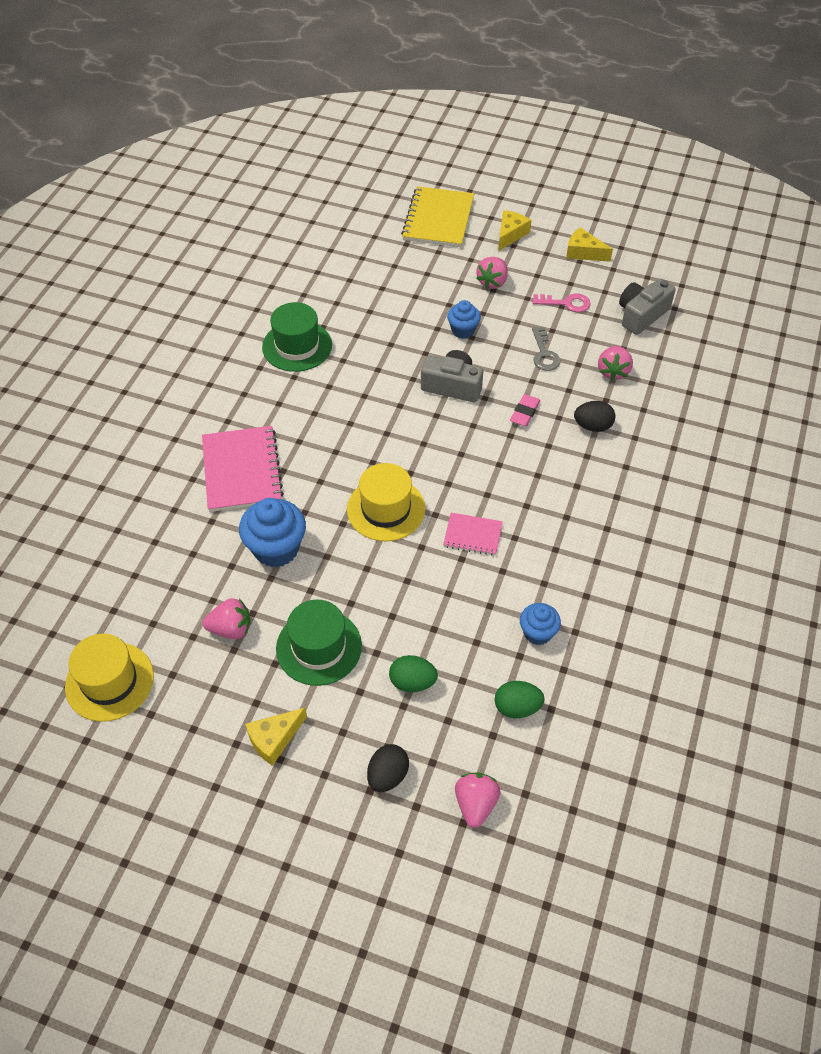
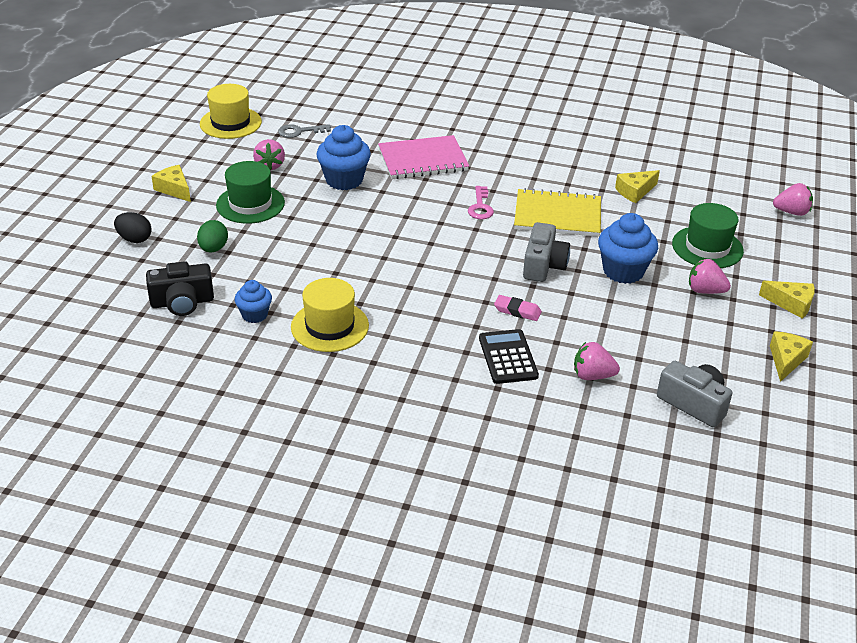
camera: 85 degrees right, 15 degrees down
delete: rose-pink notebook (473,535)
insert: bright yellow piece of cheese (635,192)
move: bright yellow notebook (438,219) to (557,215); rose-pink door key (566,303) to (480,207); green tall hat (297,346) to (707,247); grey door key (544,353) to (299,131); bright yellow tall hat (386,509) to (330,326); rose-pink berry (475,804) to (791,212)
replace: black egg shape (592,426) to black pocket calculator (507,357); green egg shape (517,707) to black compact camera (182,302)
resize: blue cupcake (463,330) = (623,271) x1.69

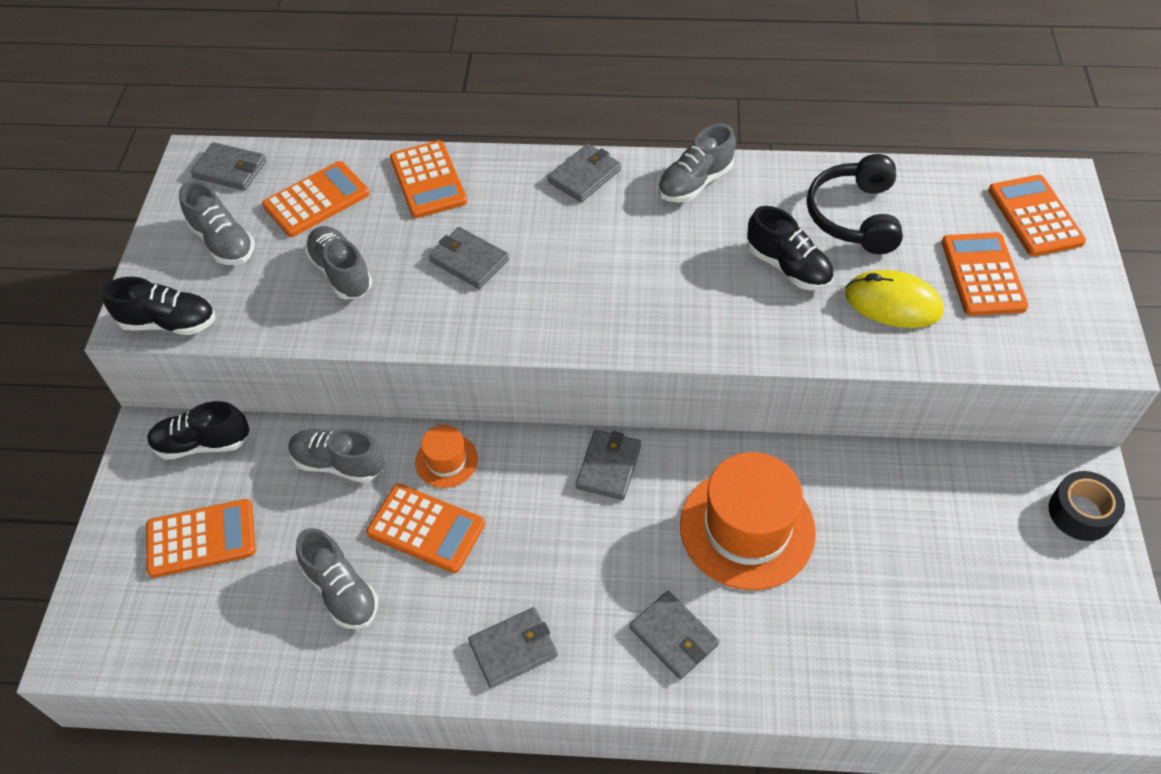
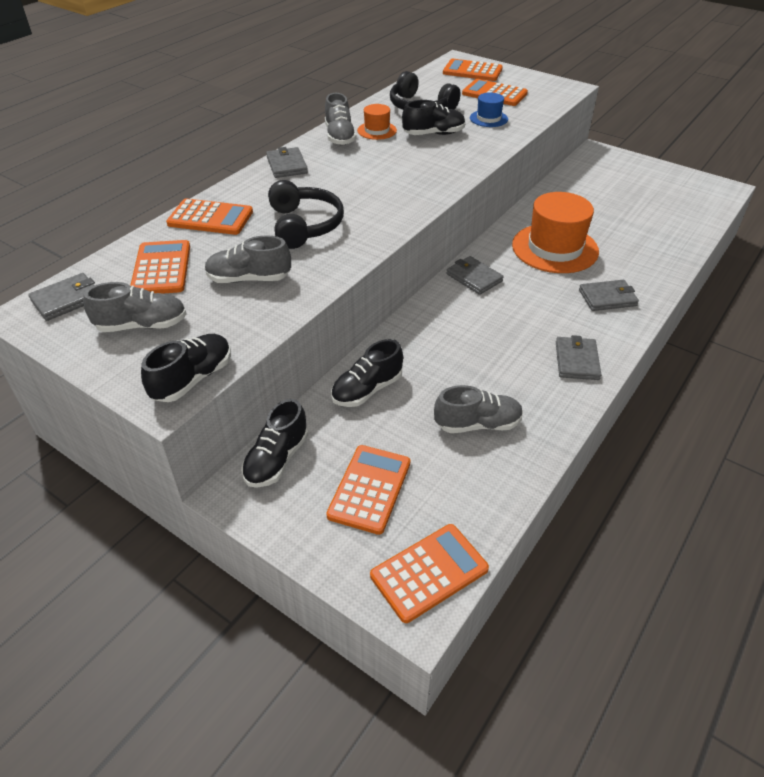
camera: 60 degrees left, 10 degrees down
delete: black roll of tape (1080,512)
move: orange tall hat (446,460) to (377,130); orange pocket calculator (426,528) to (429,572)
replace: grey card wallet (469,260) to black headset (304,225); bright yellow computer mouse (892,303) to blue tall hat (488,118)
recolor: grey shoe (338,463) to black shoe (367,390)

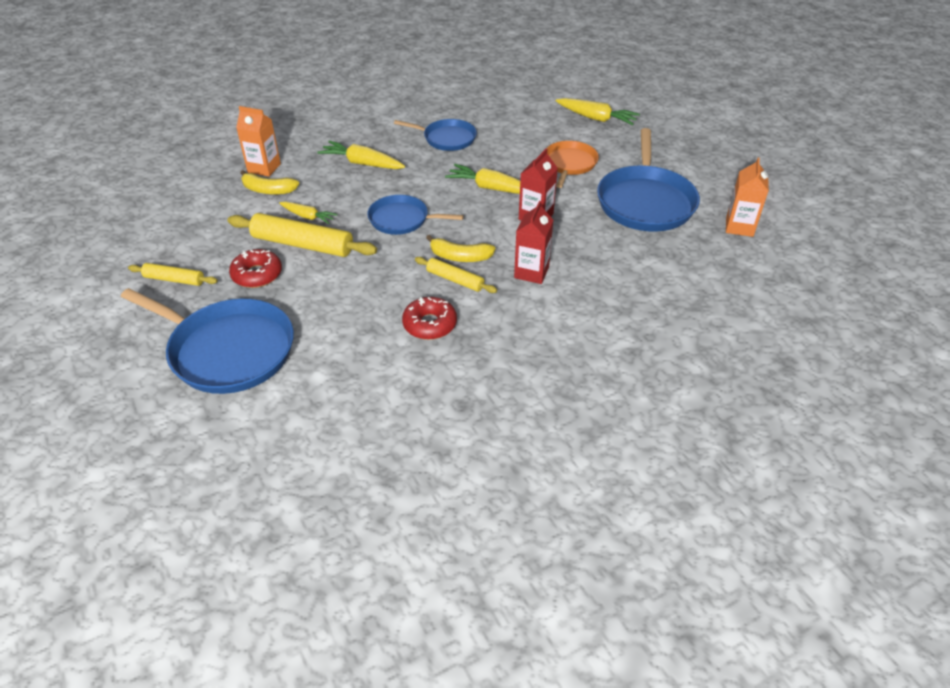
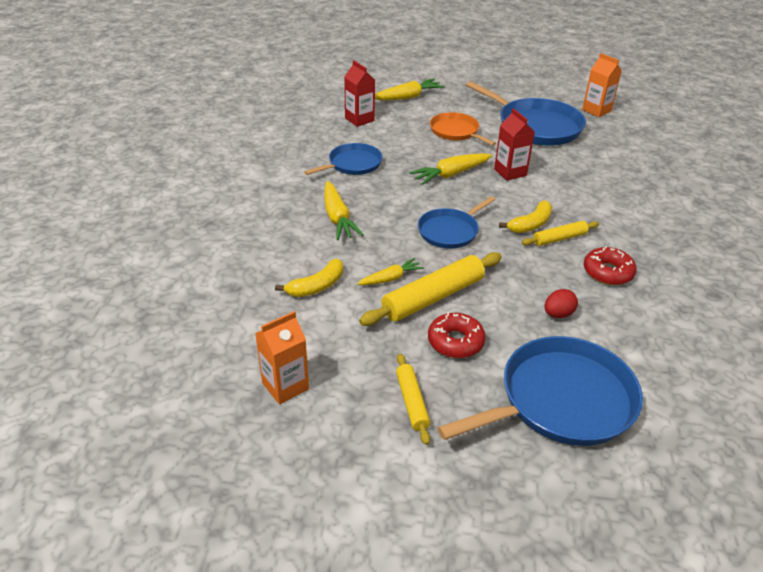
camera: 55 degrees left, 5 degrees down
insert: crimson egg shape (558,314)
move: orange milk carton (264,168) to (285,386); crimson milk carton (531,272) to (359,119)
rotate: bright yellow carrot (362,163) = (337,218) 75 degrees counterclockwise; bright yellow dough roller (174,279) = (412,402) 60 degrees counterclockwise

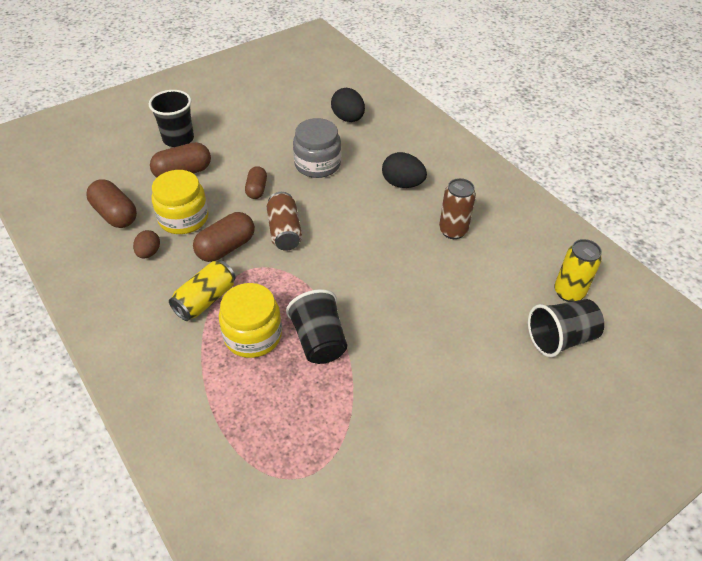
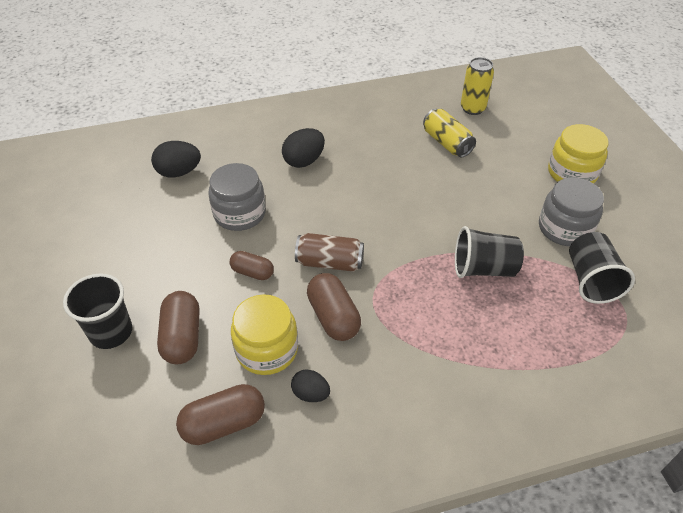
camera: 70 degrees left, 0 degrees up
delete: russet can (453,231)
insert: grey jar (564,228)
move: bright yellow can (205,300) to (447,143); bright yellow jar (253,335) to (572,173); black cup (560,338) to (591,280)
recolor: russet egg shape (149,253) to black egg shape (310,394)

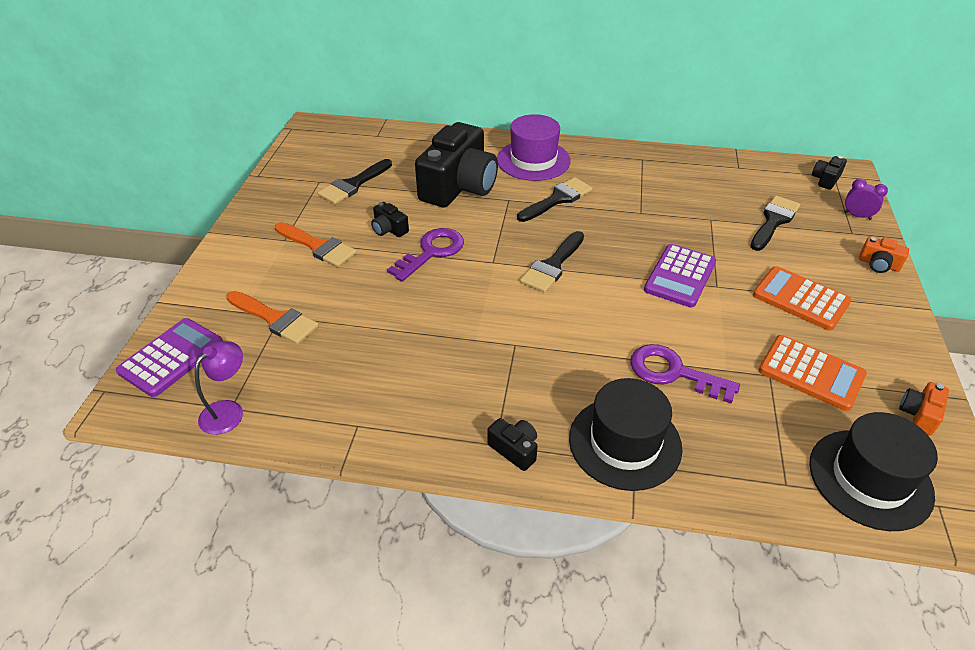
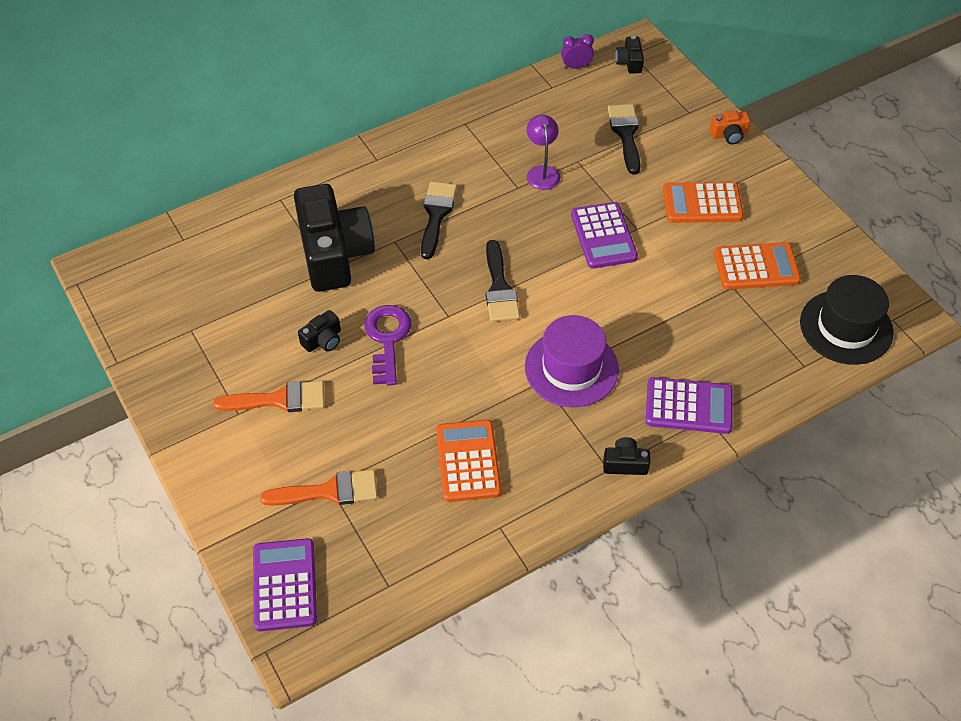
camera: 40 degrees left, 10 degrees up
delete: black brush (353,185); purple door key (673,373); orange compact camera (919,415)
insert: orange pocket calculator (468,461)
move: purple tall hat (533,160) to (571,368); purple clock (857,216) to (576,67); purple desk lamp (228,411) to (542,172)
replace: black tall hat (625,443) to purple pocket calculator (688,406)
rotate: black compact camera (389,229) = (323,340) 45 degrees counterclockwise

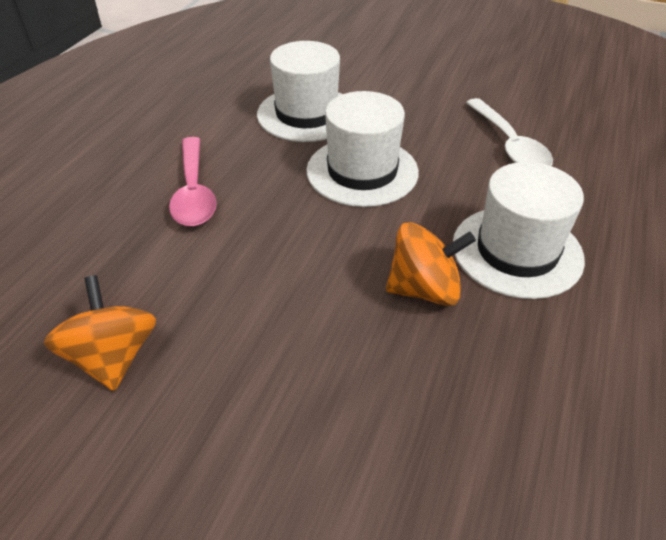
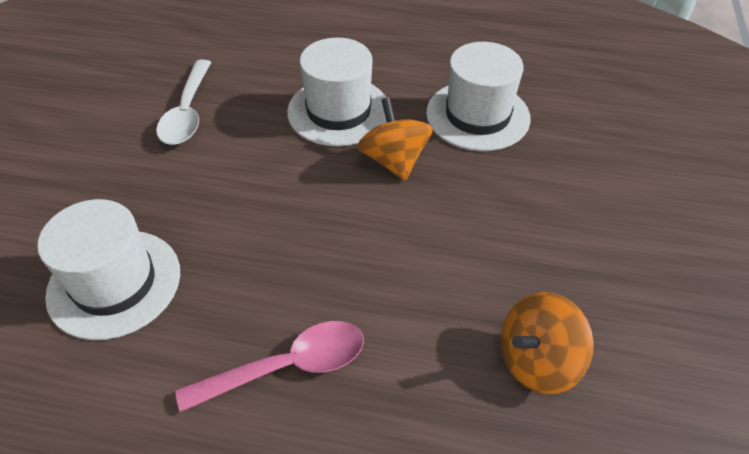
camera: 100 degrees left, 5 degrees up
move: white tall hat (362,171) to (477,115)
rotate: white spoon (509,144) = (188,112) 120 degrees clockwise

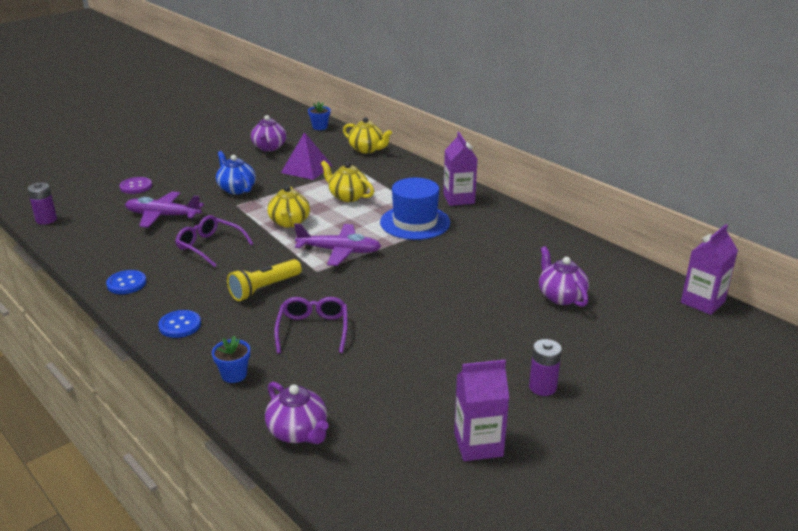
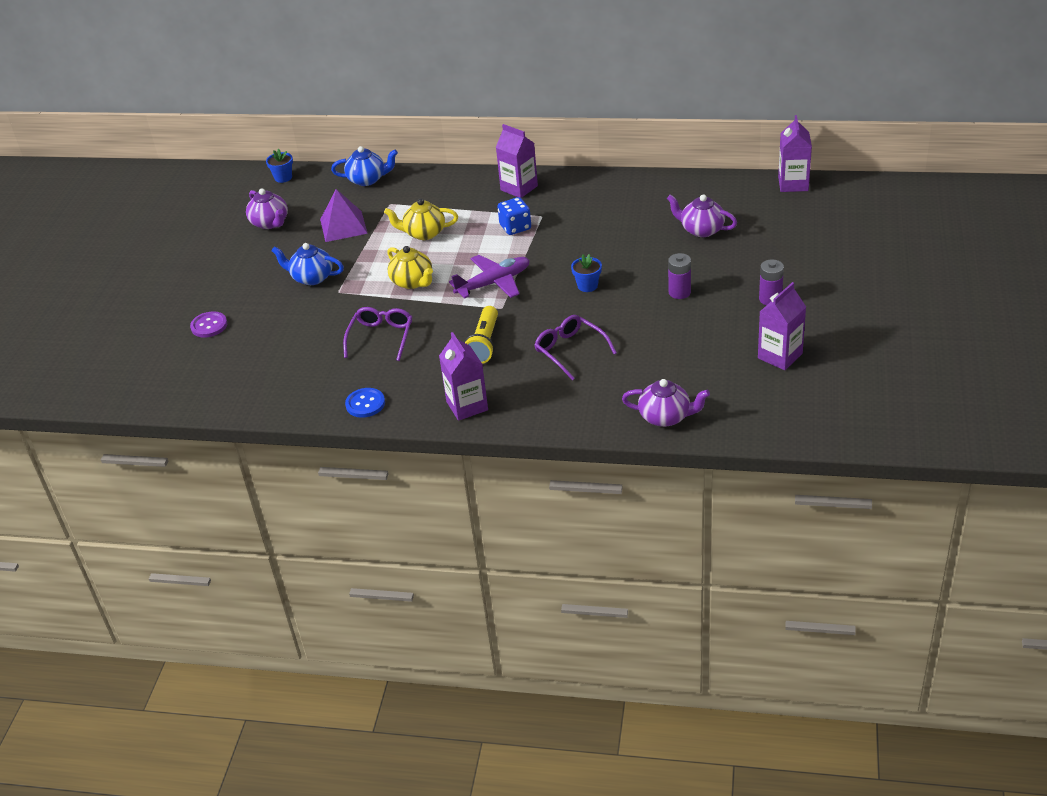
camera: 35 degrees left, 10 degrees up
delete: purple toy plane (163,216)
move: purple power cell (46,220) to (679,292); blue flower pot (234,375) to (587,286)
replace: blue tall hat (415,222) to blue die (515,227); blue button (180,325) to purple milk carton (467,406)
recolor: bright yellow teapot (367,149) to blue teapot (367,179)
rotate: purple spectacles (210,246) = (381,337) 105 degrees clockwise

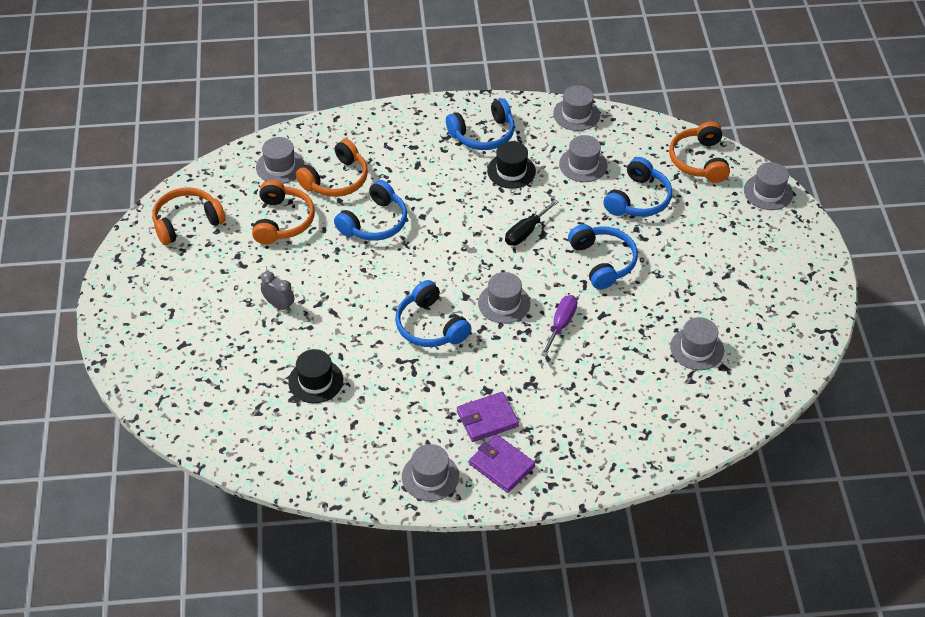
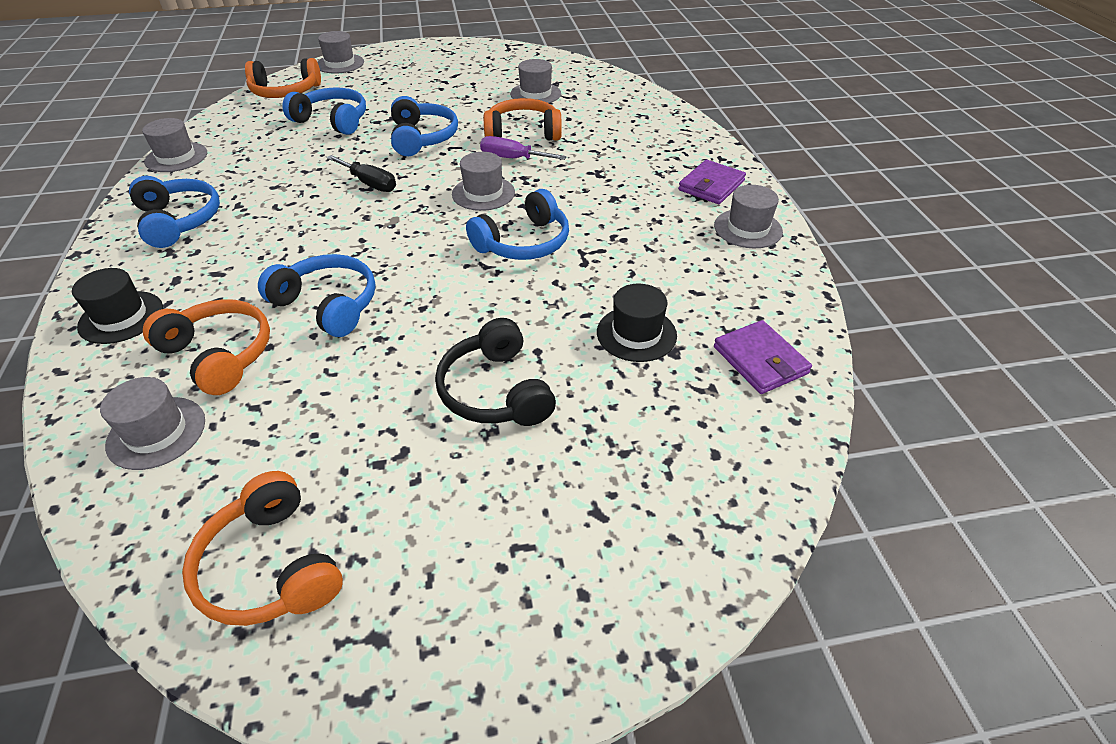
camera: 95 degrees left, 5 degrees down
delete: grey tall hat (583,165)
move: black tall hat (511,171) to (121,317); orange headset (282,221) to (523,133); purple card wallet (487,419) to (760,360)
replace: grey clock (279,305) to black headset (495,391)
rotate: blue headset (602,262) = (422,138) 105 degrees clockwise

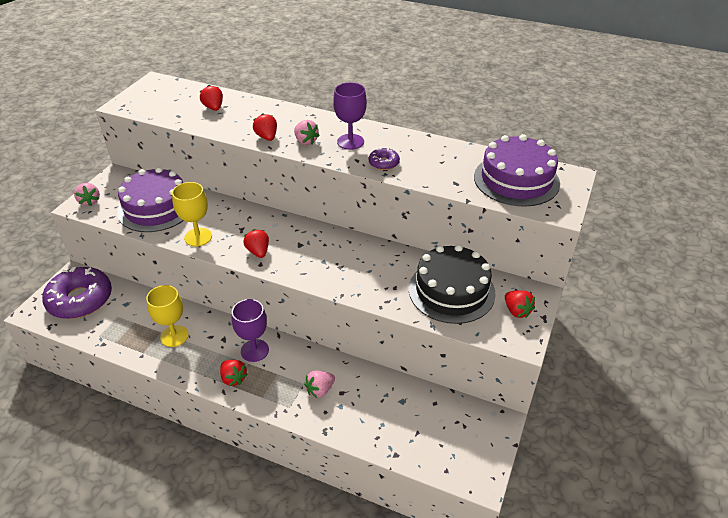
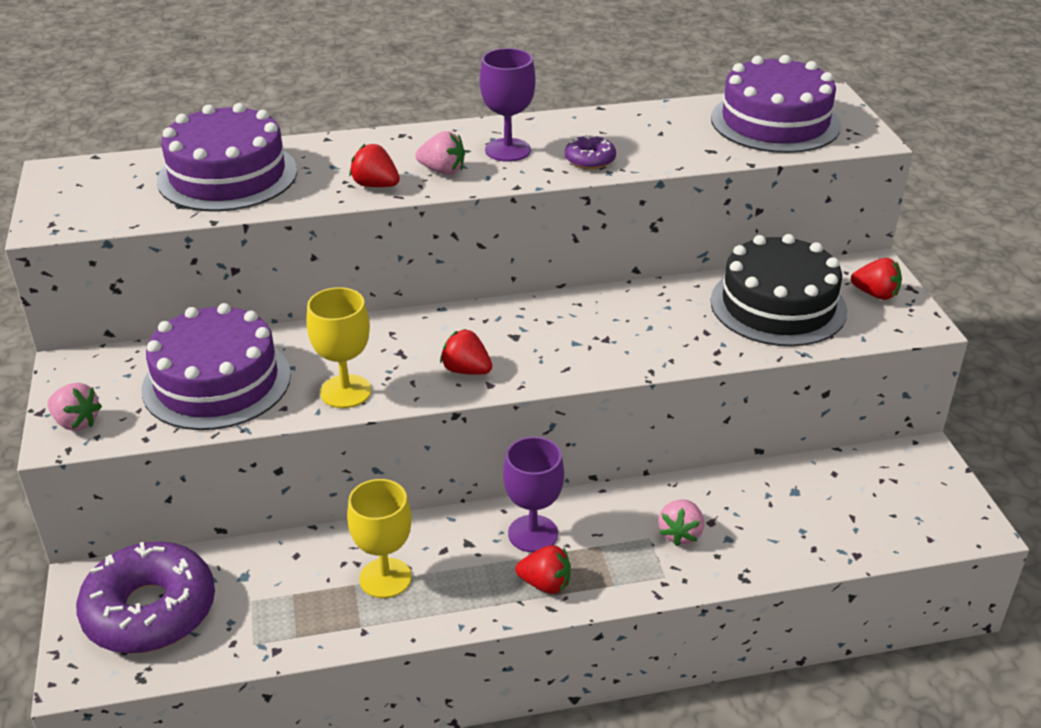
camera: 35 degrees left, 5 degrees down
replace: crimson berry (213,108) to purple cake (227,175)

